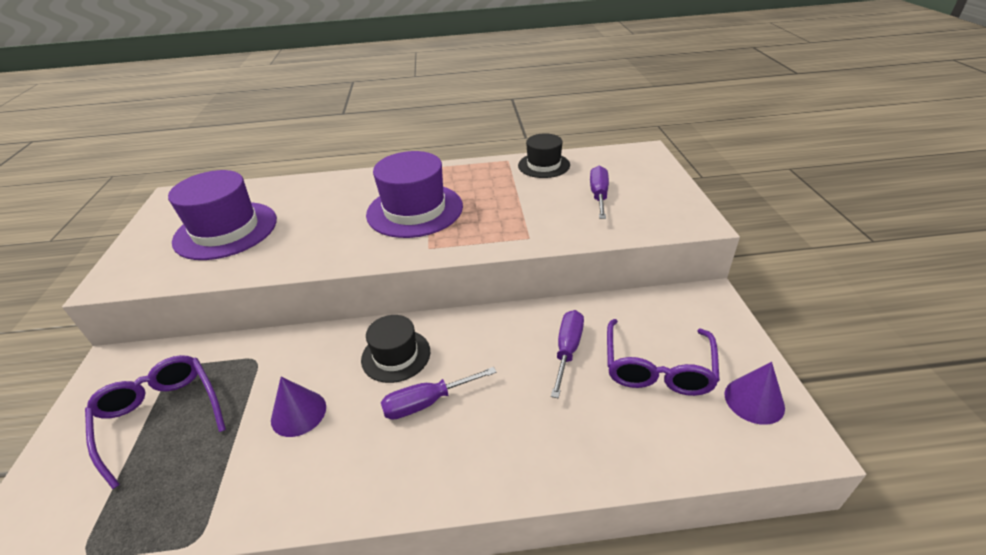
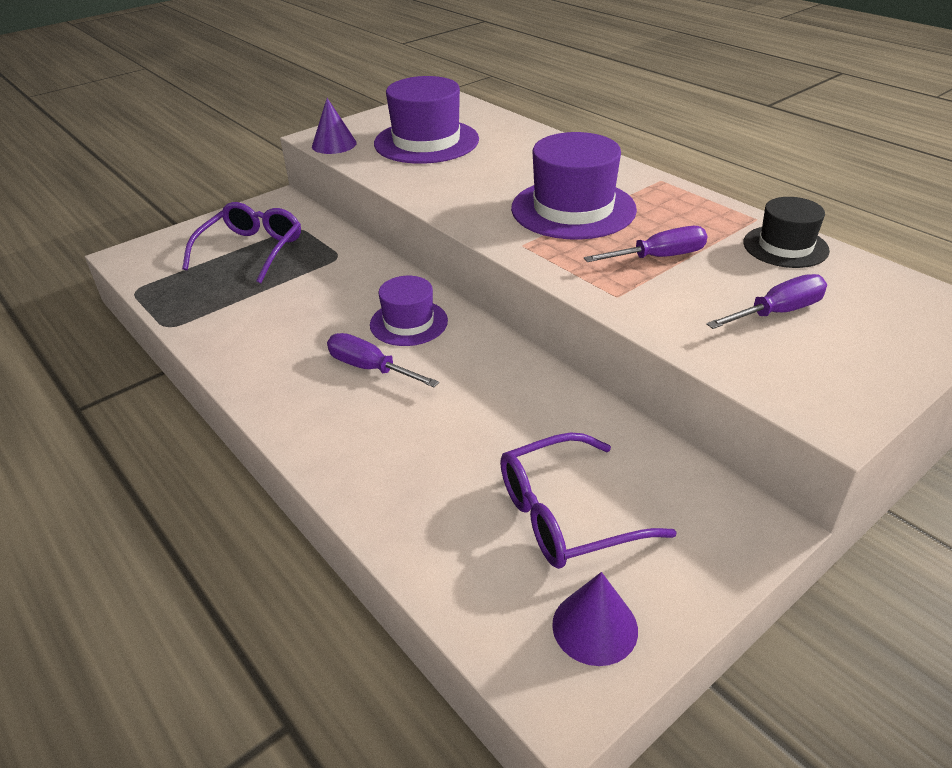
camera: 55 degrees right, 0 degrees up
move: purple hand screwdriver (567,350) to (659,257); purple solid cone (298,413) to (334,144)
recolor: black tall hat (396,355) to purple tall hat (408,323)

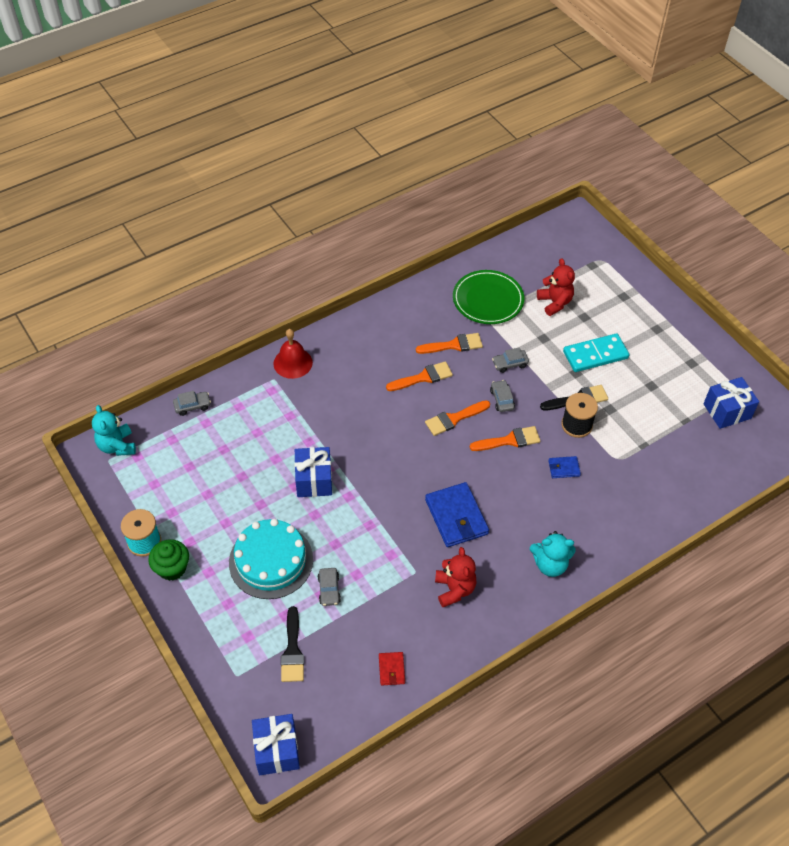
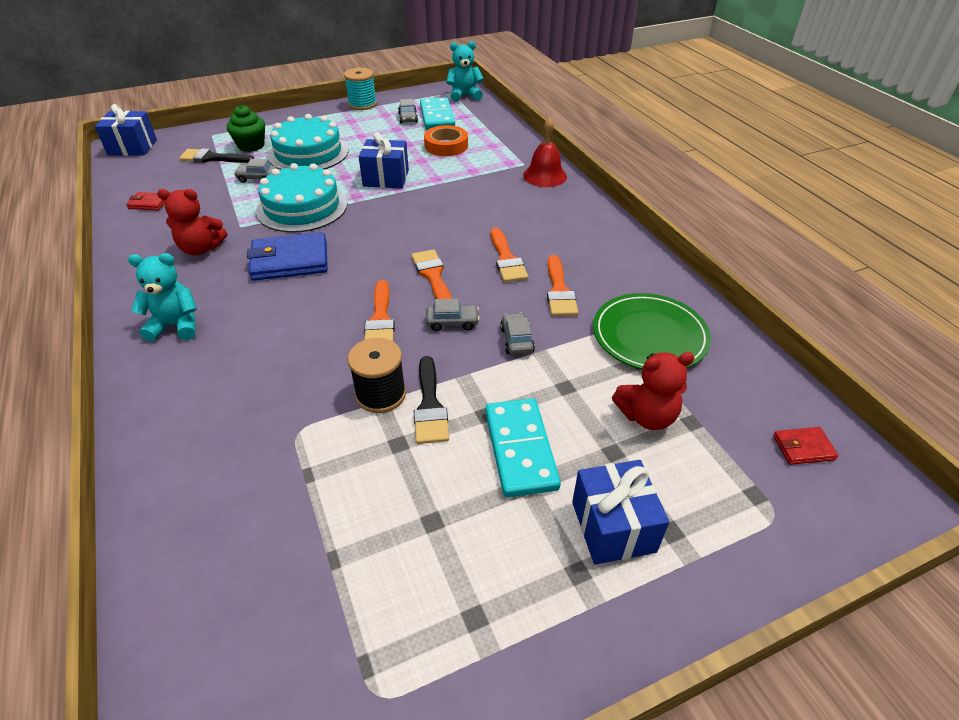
camera: 100 degrees right, 10 degrees down
delete: blue card wallet (564,468)
insert: teal domino (437,117); orange roll of tape (446,145); teal cake (302,207); crimson card wallet (803,448)
move: blue gift (727,411) to (613,526); grey automobile (192,406) to (408,118); green cupcake (172,568) to (251,145)
rotate: teal teddy bear (550,564) = (176,325) 75 degrees clockwise

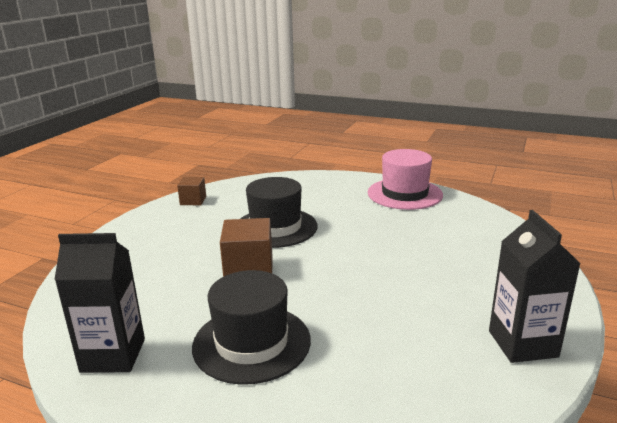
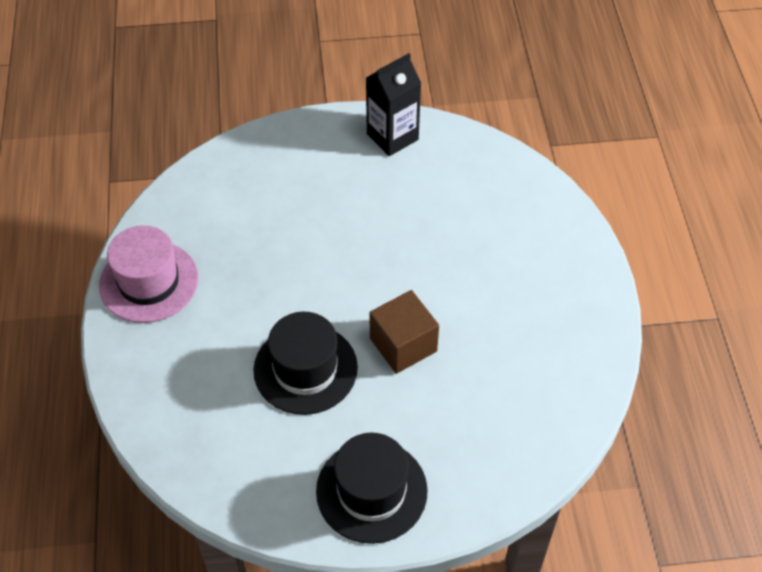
camera: 120 degrees left, 30 degrees up
delete: russet solid cube (193,201); black milk carton (113,355)
move: black tall hat (251,343) to (371,491)

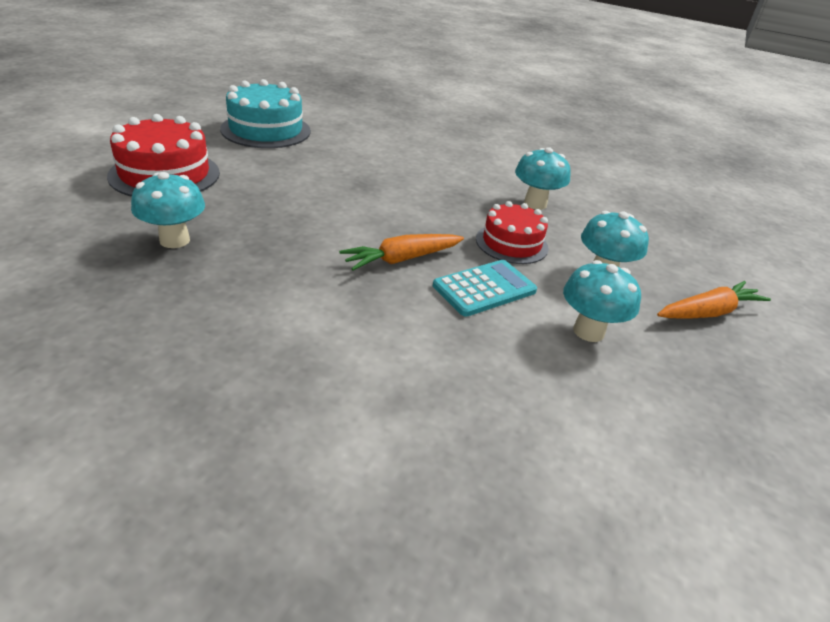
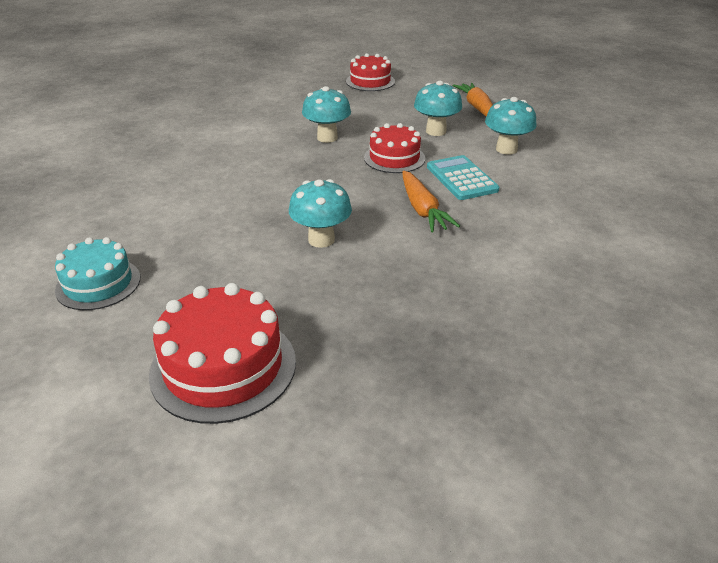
camera: 75 degrees left, 0 degrees up
insert: crimson cake (370,81)
move: teal toadstool (174,240) to (321,240)
resize: teal cake (266,130) = (98,284) x0.65

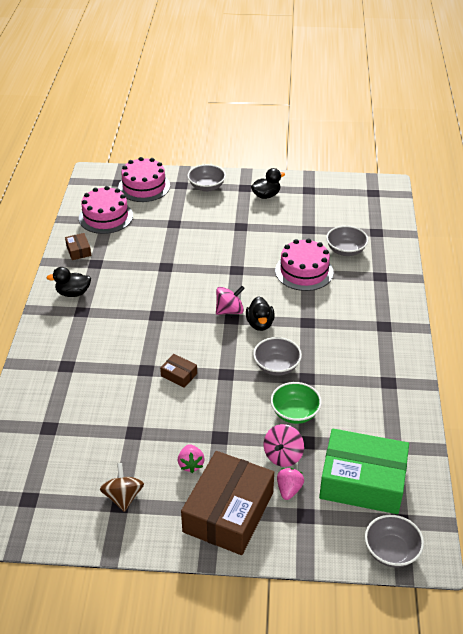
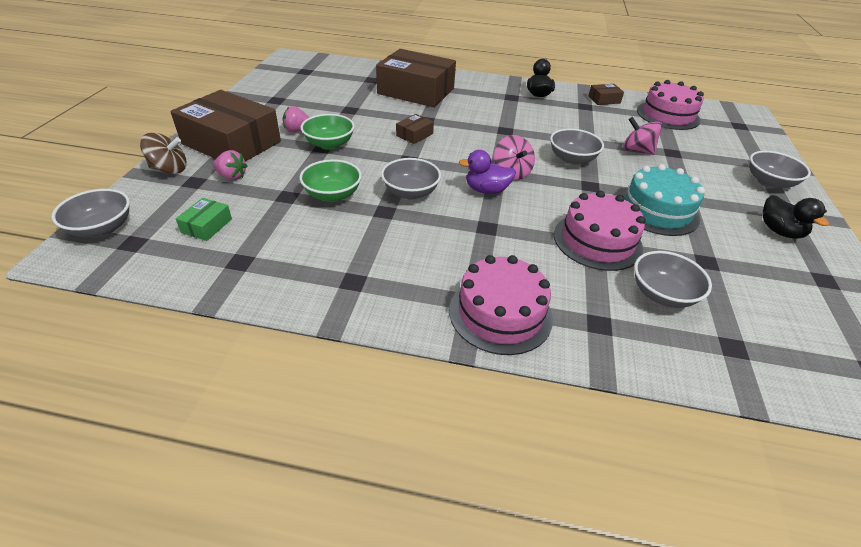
camera: 95 degrees right, 0 degrees up
insert: russet box (416,91); green bowl (329,144); grey bowl (572,159); teal cake (657,210)
move: rose-pink cake (144,186) to (500,313); rose-pink toy top (283,455) to (637,150); russet toy top (123,497) to (169,169)
recolor: black rubber duck (260,324) to purple rubber duck (486,190)
resize: green box (362,481) = (207,226) x0.41

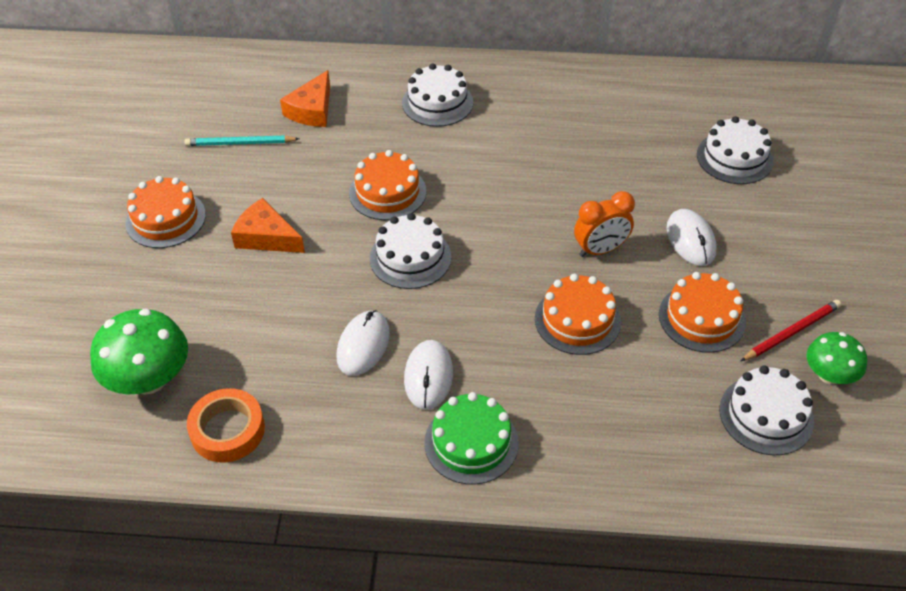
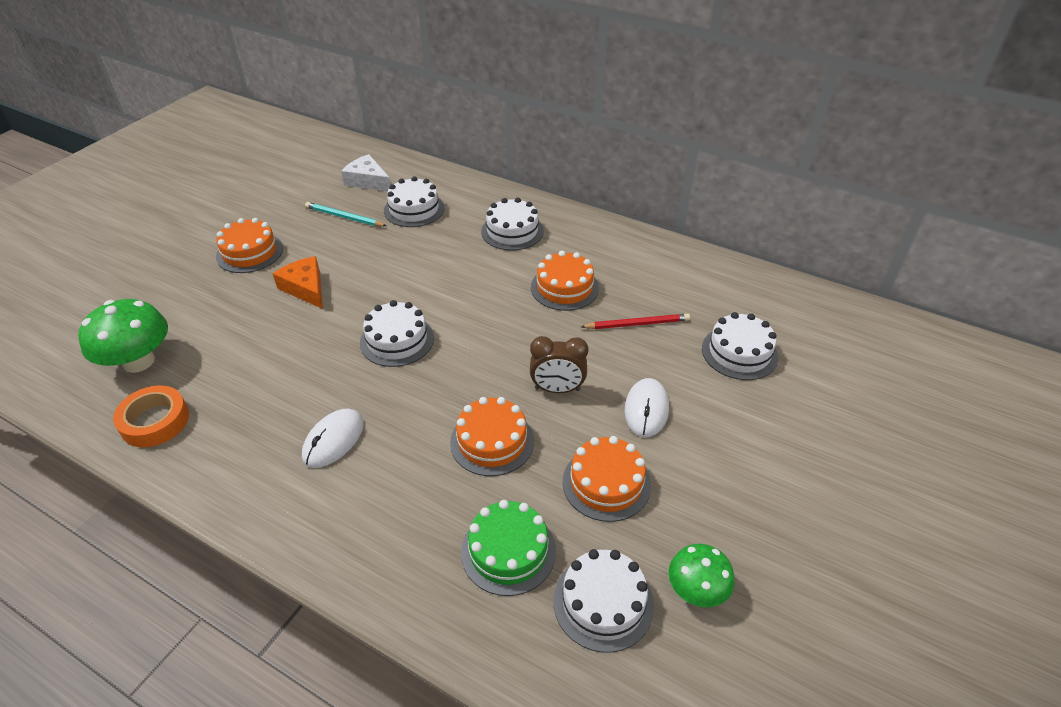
camera: 25 degrees right, 5 degrees down
delete: white computer mouse (363,345)
insert: white piece of cheese (368,181)
move: orange cake (387,192) to (564,287); crimson lead pencil (791,332) to (637,324); green cake (471,443) to (508,551)
replace: orange piece of cheese (312,110) to white cake (414,209)
recolor: orange clock (600,250) to russet clock (557,389)

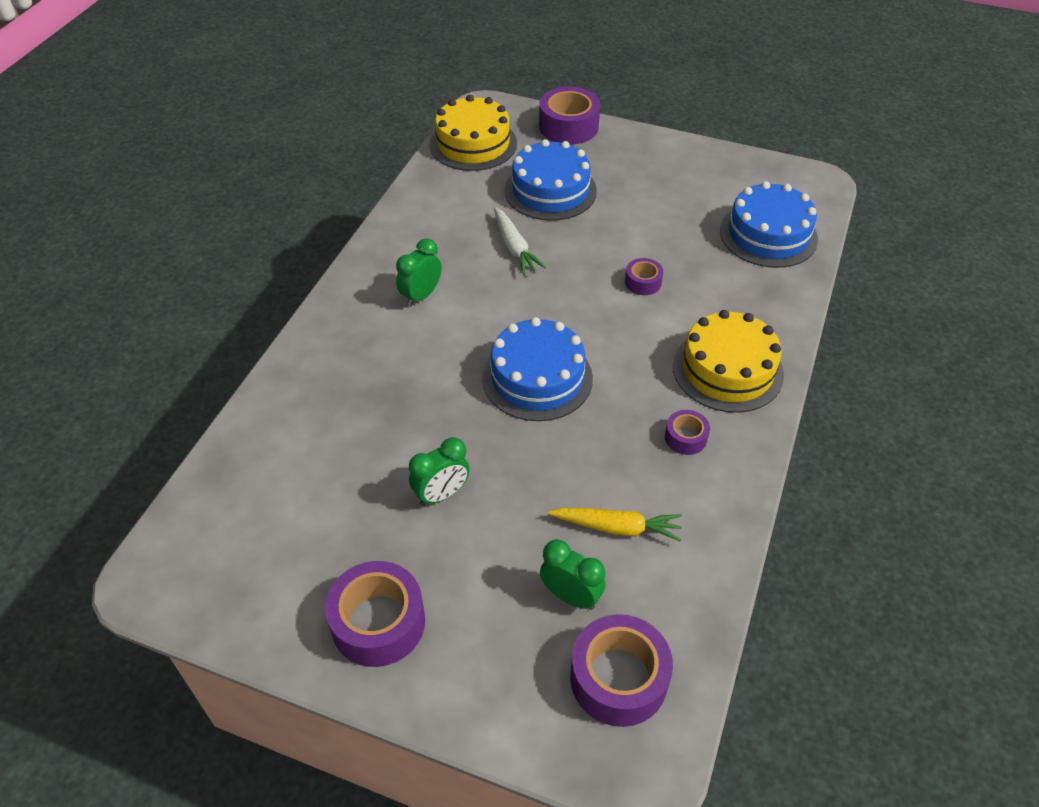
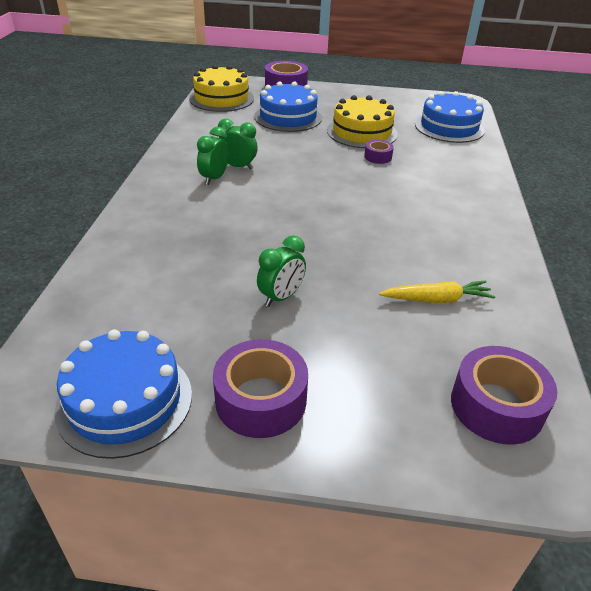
camera: 15 degrees left, 10 degrees down
delete: white carrot (514,247); purple roll of tape (685,437)
move: bright yellow cake (727,370) to (362,132); blue cake (537,378) to (125,401); green clock (571,596) to (238,166)

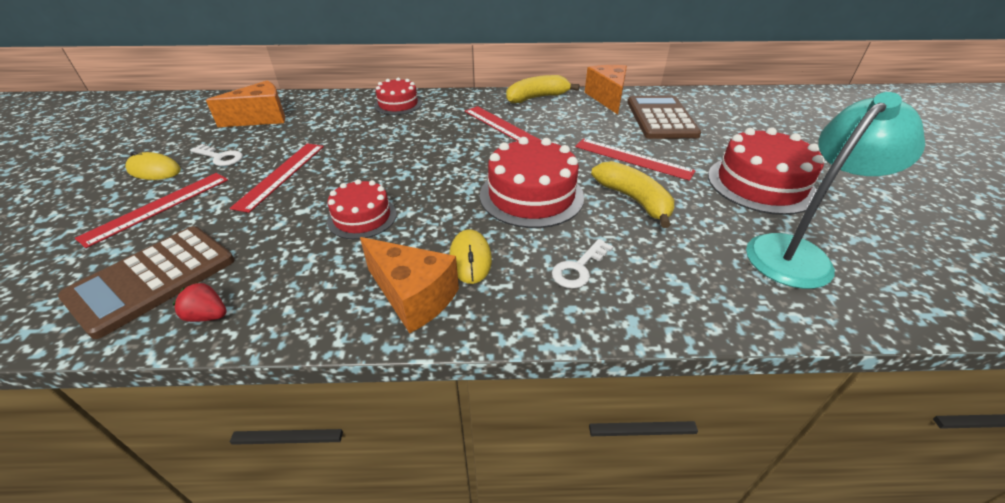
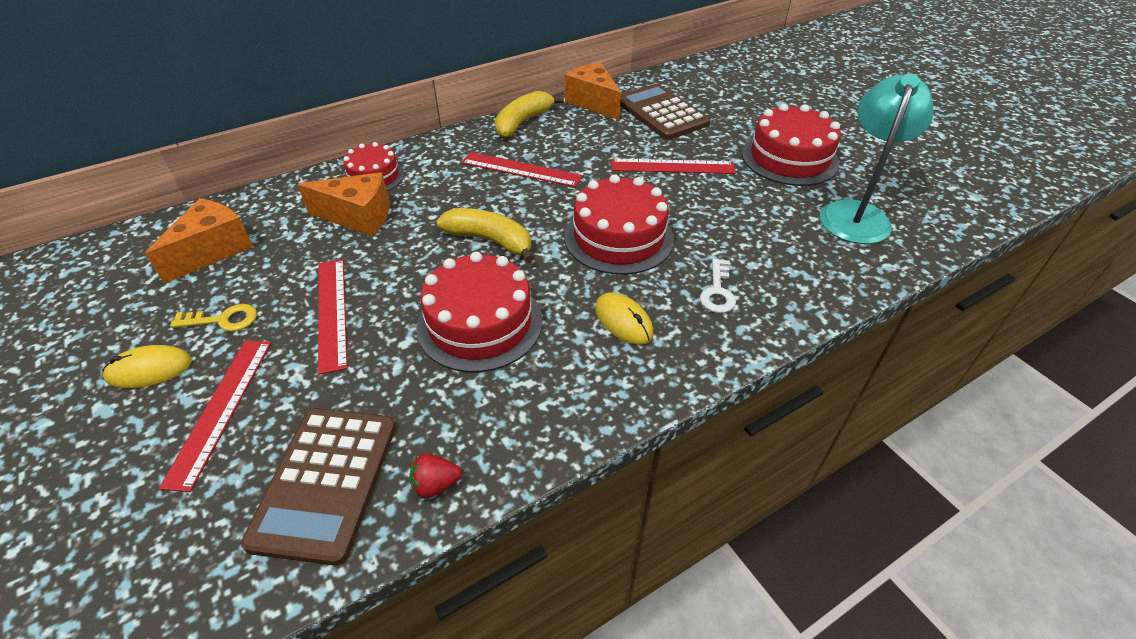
camera: 30 degrees left, 5 degrees up
move: bright yellow banana (633,200) to (490,240); orange piece of cheese (413,296) to (358,217)
recolor: white door key (220,157) to bright yellow door key (223,320)
resize: crimson cake (362,217) = (480,323) x1.63

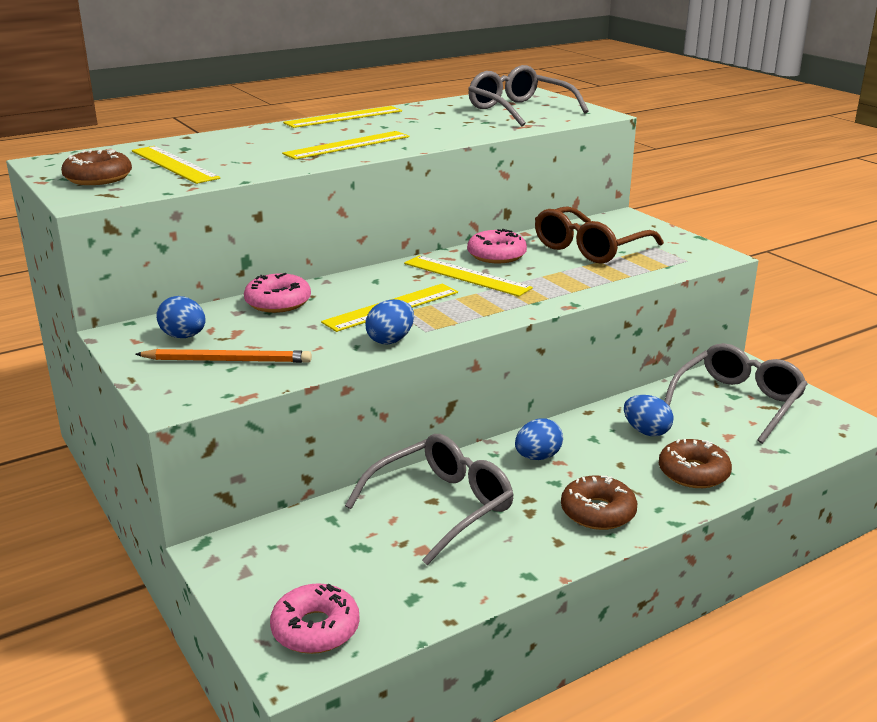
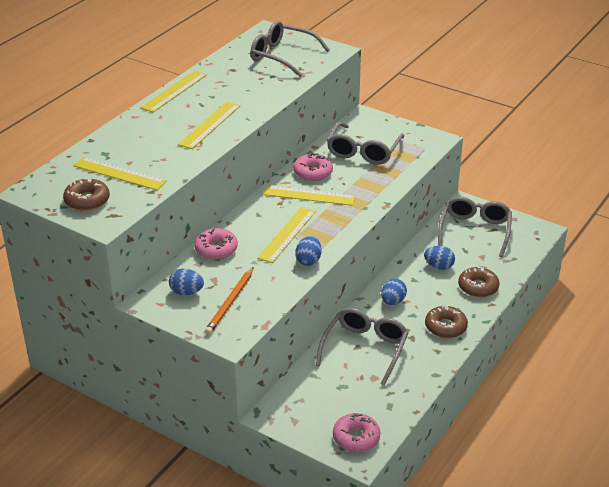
camera: 25 degrees left, 10 degrees up
recolor: russet spectacles (590,248) to grey spectacles (363,151)
rotate: orange lead pencil (227,360) = (230,302) 135 degrees clockwise

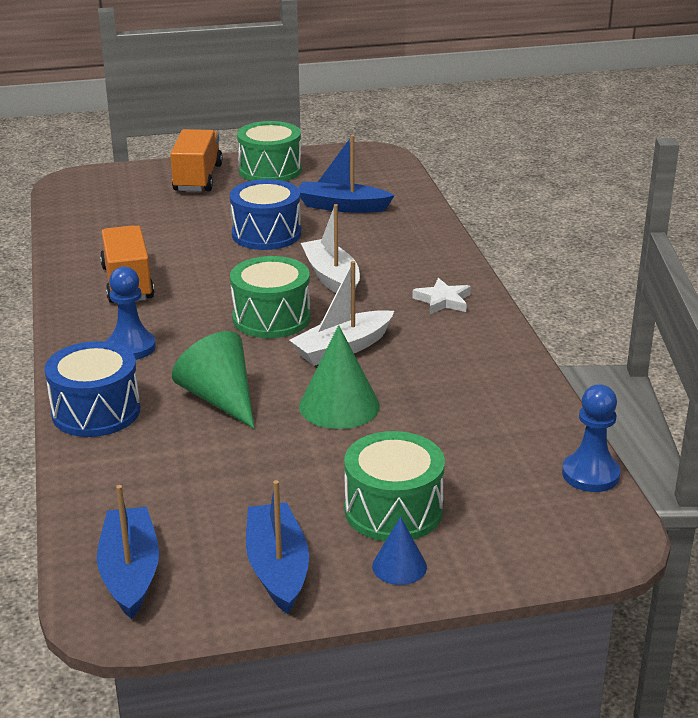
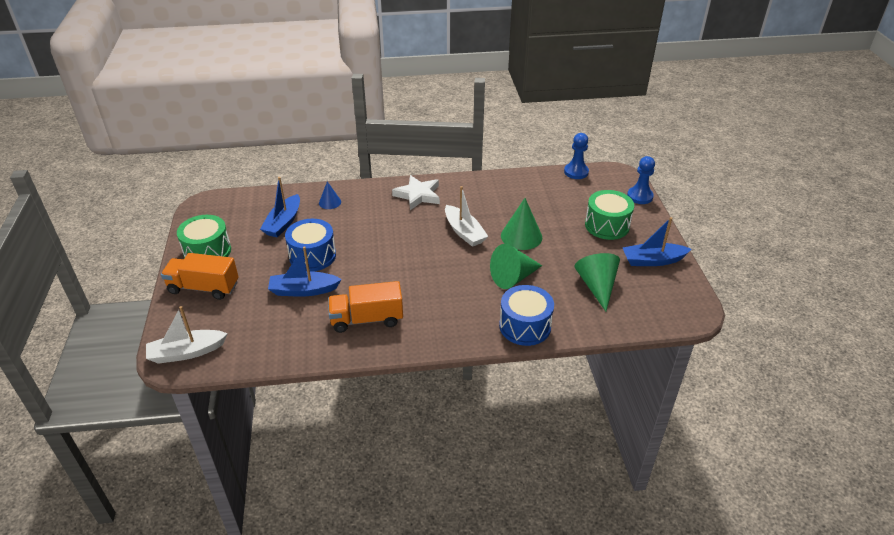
camera: 85 degrees left, 10 degrees up
delete: green snare drum (271,318)
insert: green solid cone (597,286)
move: white toy boat (332,278) to (186,352); blue chess pawn (131,347) to (639,196); blue toy boat (130,572) to (303,290); blue solid cone (399,566) to (330,202)
resize: white five-pointed star (443,301) = (418,195) x1.52

